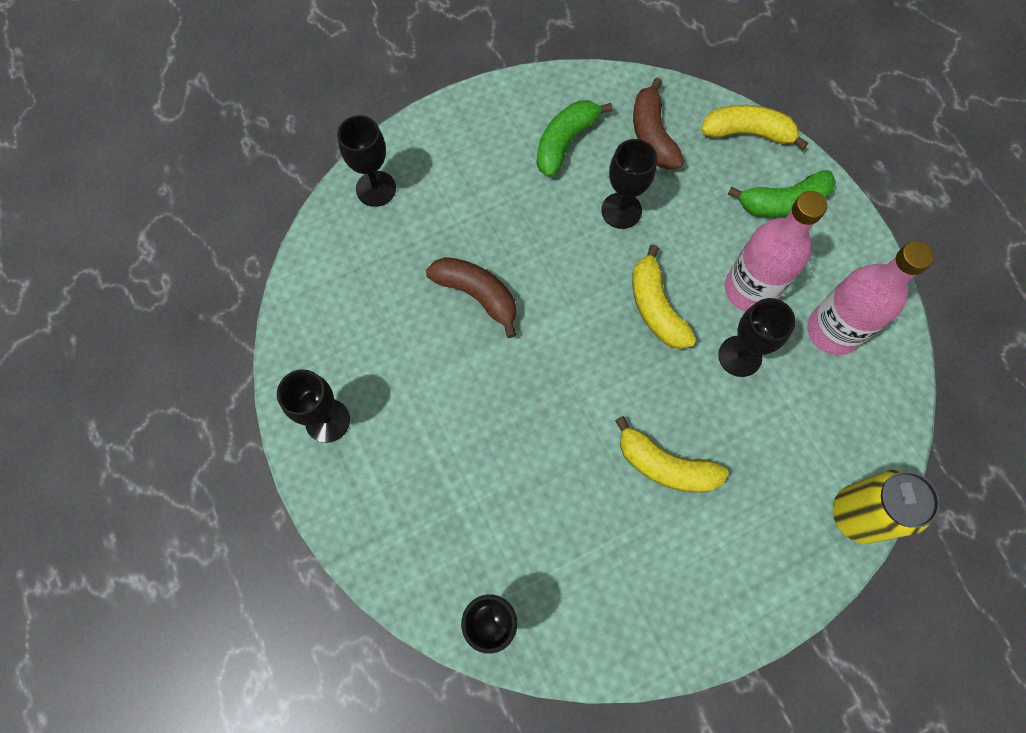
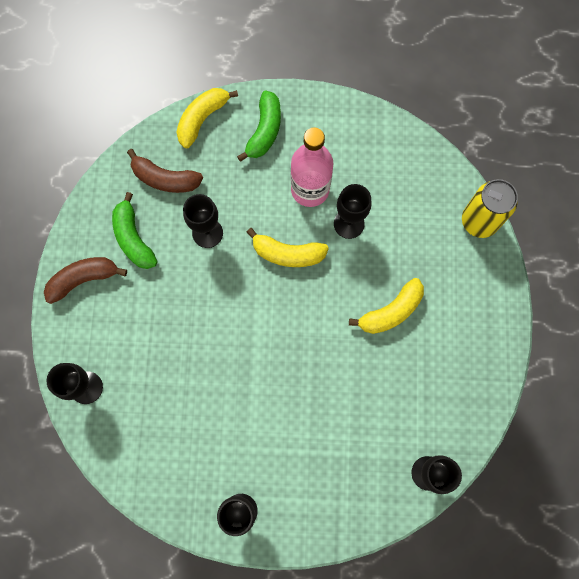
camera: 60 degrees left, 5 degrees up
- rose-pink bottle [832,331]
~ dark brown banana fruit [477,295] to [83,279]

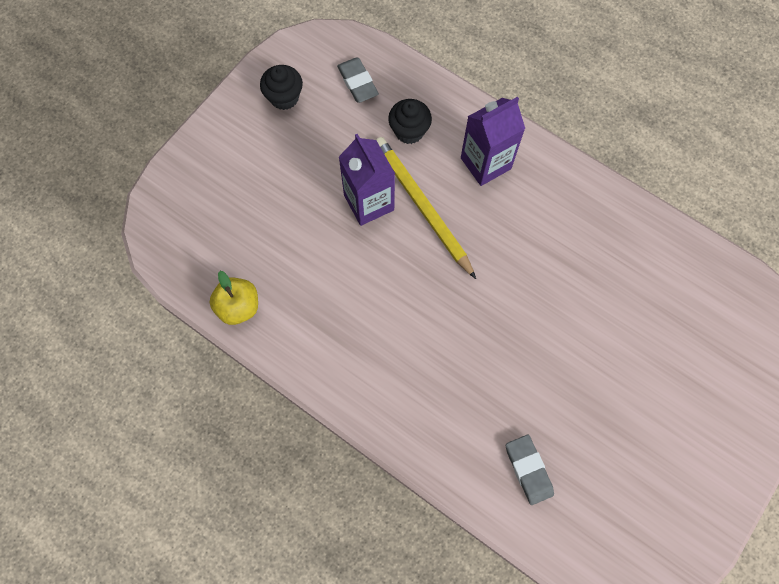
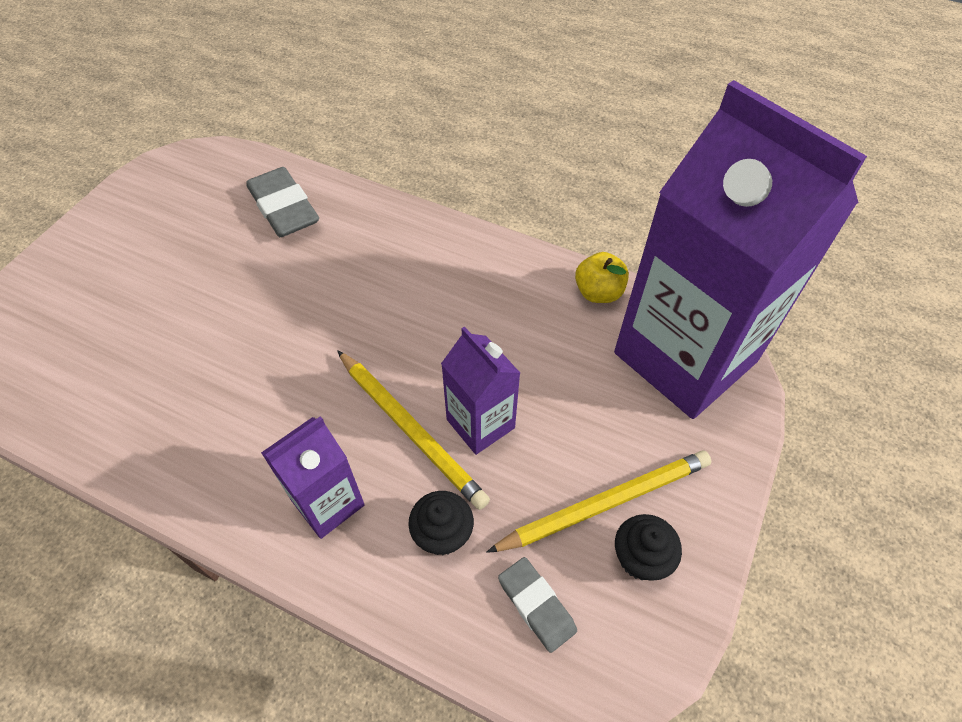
camera: 170 degrees right, 15 degrees down
+ bright yellow pencil [604,503]
+ violet carton [685,357]
~ grey pencil eraser [528,470] = [284,208] x1.66

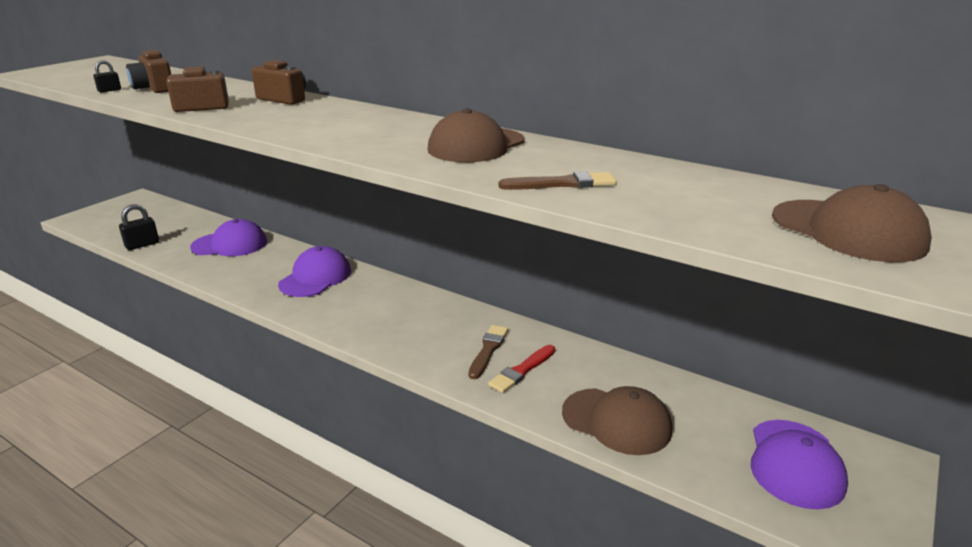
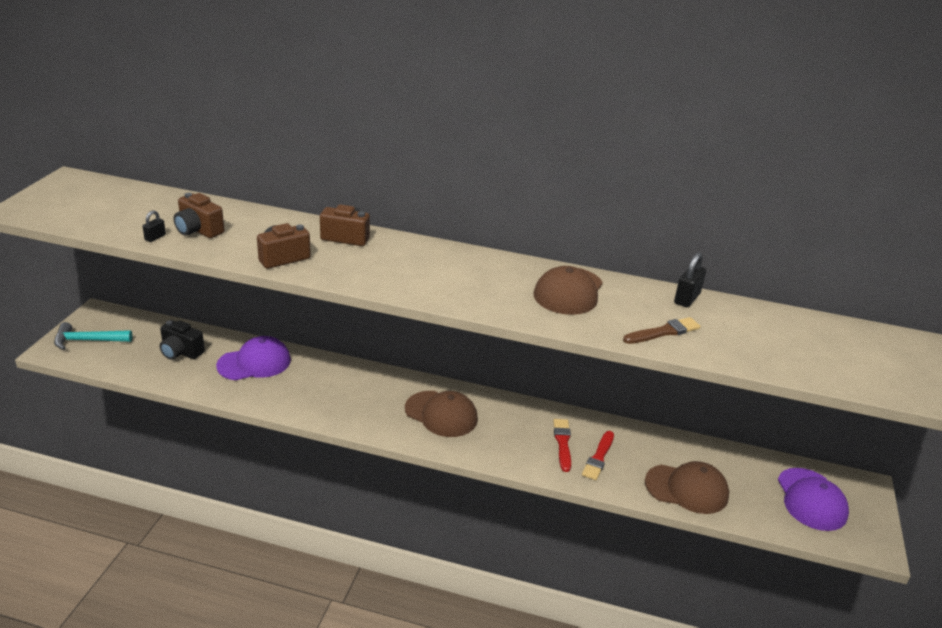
camera: 20 degrees left, 5 degrees up
- violet peaked cap [315,277]
+ teal claw hammer [88,340]
+ ebony compact camera [181,352]
~ ebony padlock [142,245] to [687,298]
~ dark brown peaked cap [847,231] to [441,414]
~ dark brown paint brush [488,350] to red paint brush [562,443]

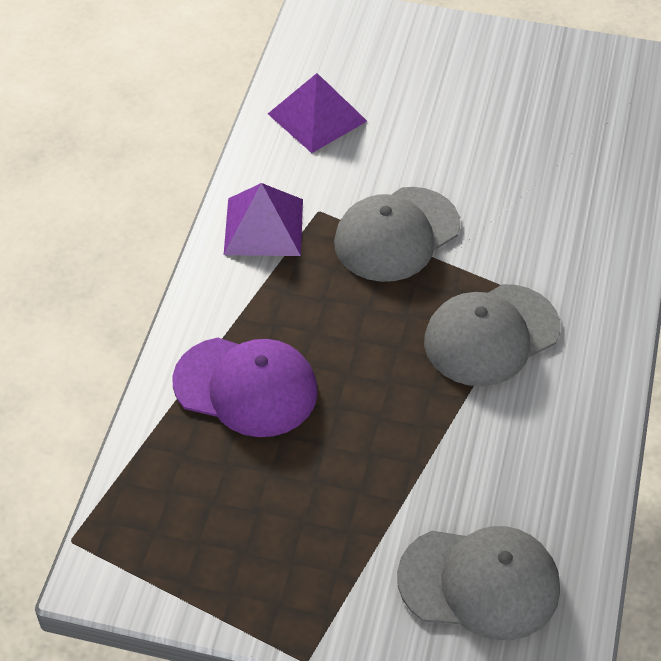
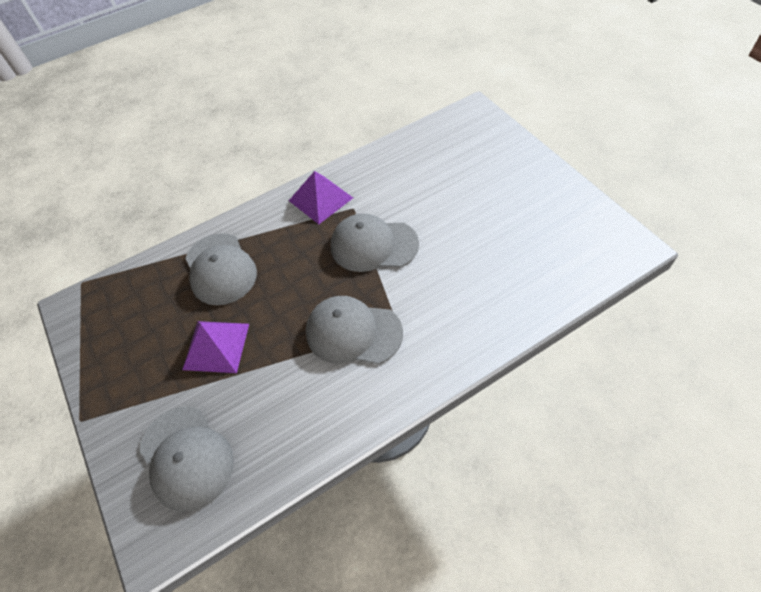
camera: 50 degrees right, 5 degrees up
~ violet pyramid [317,117] to [216,346]
~ violet peaked cap [246,387] to grey peaked cap [220,269]

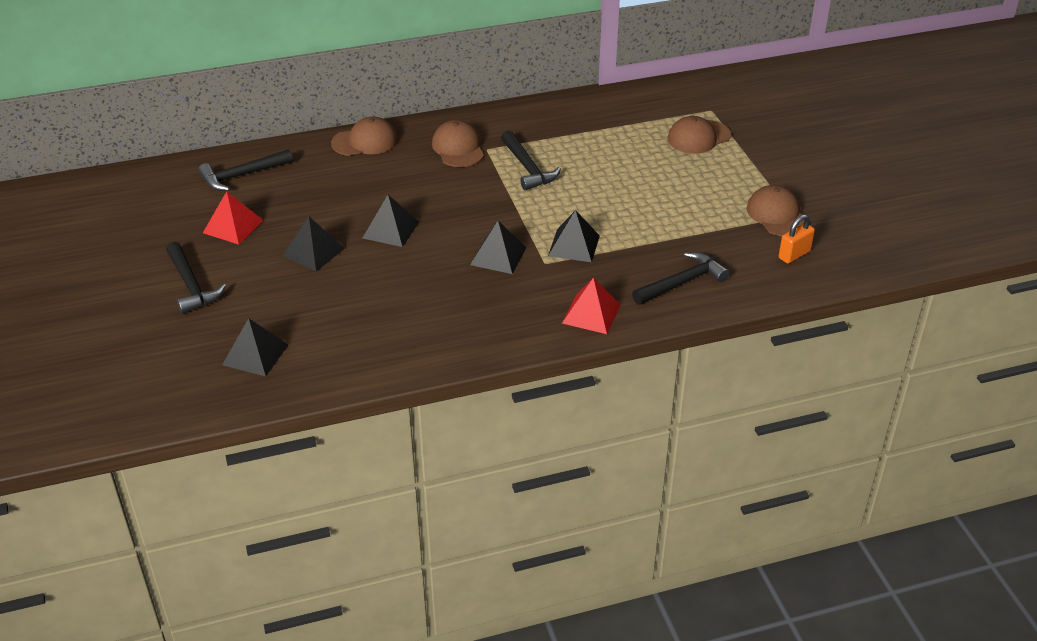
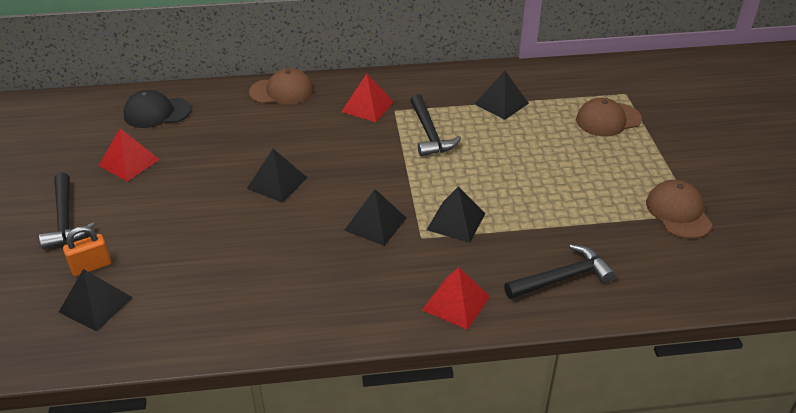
camera: 10 degrees right, 0 degrees up
~ ebony pyramid [313,252] to [501,103]
~ bright orange padlock [794,255] to [91,266]
~ ebony claw hammer [242,175] to ebony peaked cap [157,112]
~ dark brown peaked cap [458,148] to red pyramid [367,106]

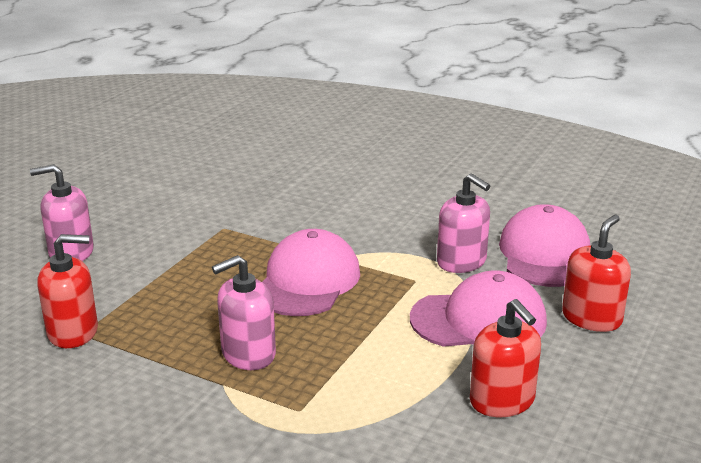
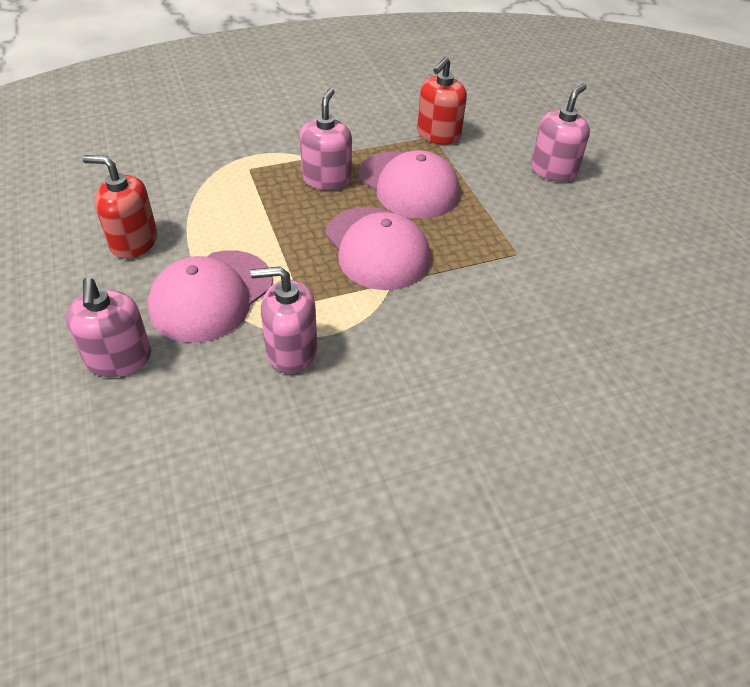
camera: 130 degrees right, 20 degrees up
~ rose-pink peaked cap [544,254] to [408,185]
~ red soap pump [591,318] to rose-pink soap pump [119,359]

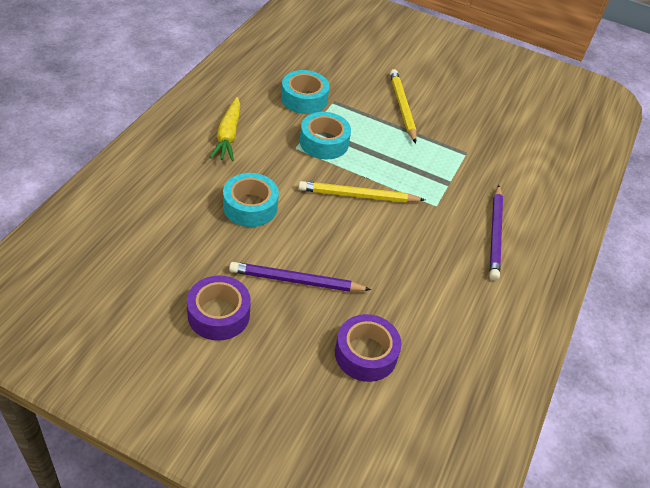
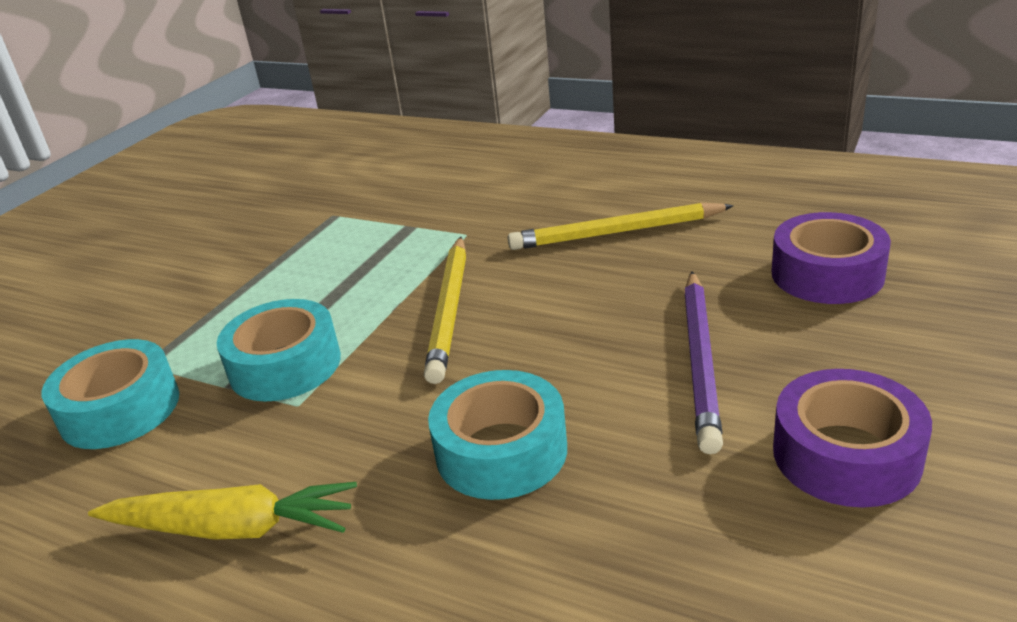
camera: 80 degrees left, 15 degrees down
- violet pencil [495,234]
~ bright yellow pencil [402,107] to [615,232]

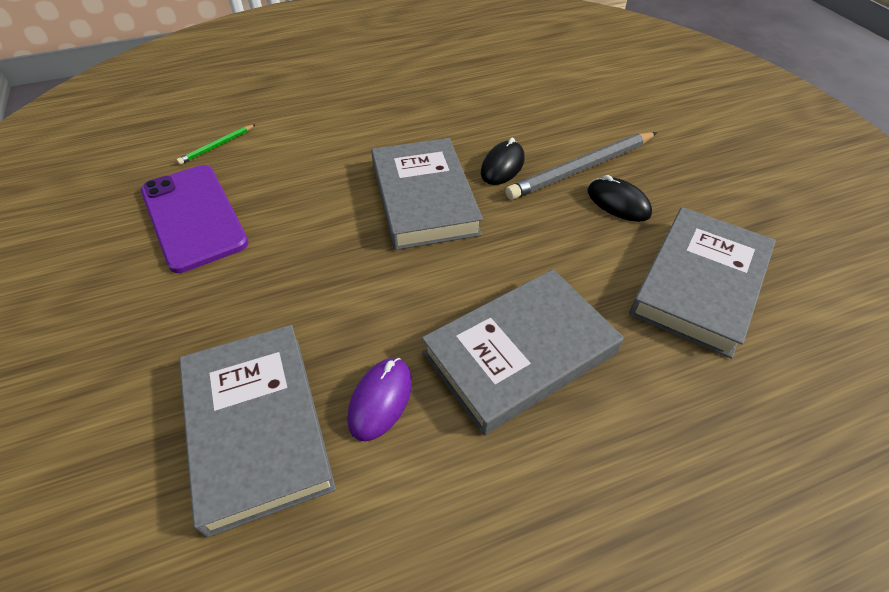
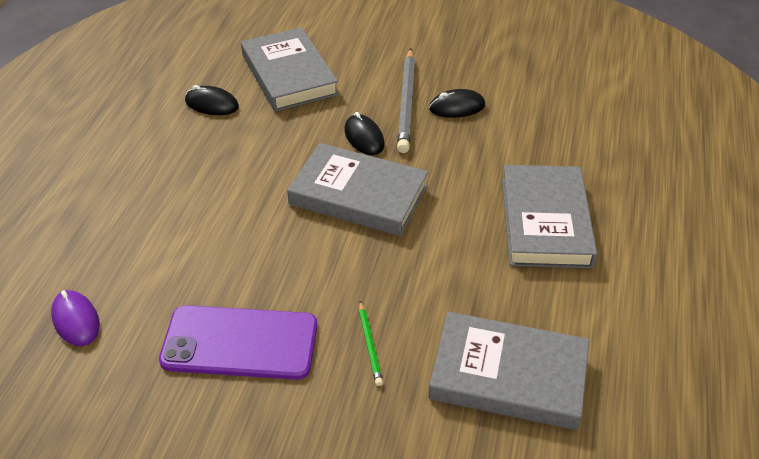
camera: 55 degrees left, 5 degrees down
+ ebony computer mouse [212,104]
~ leaf-green pencil [217,146] to [369,345]
~ violet computer mouse [380,400] to [76,320]
~ grey book [699,284] to [289,75]

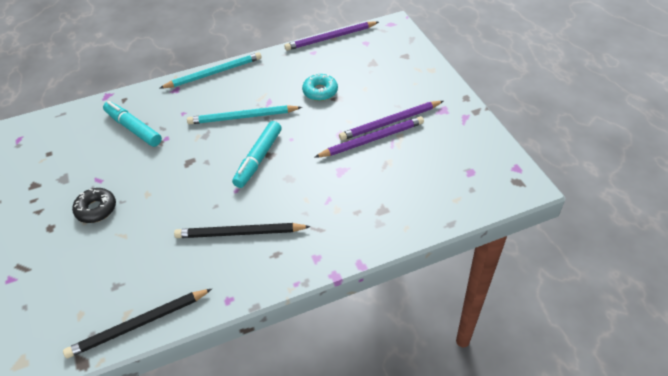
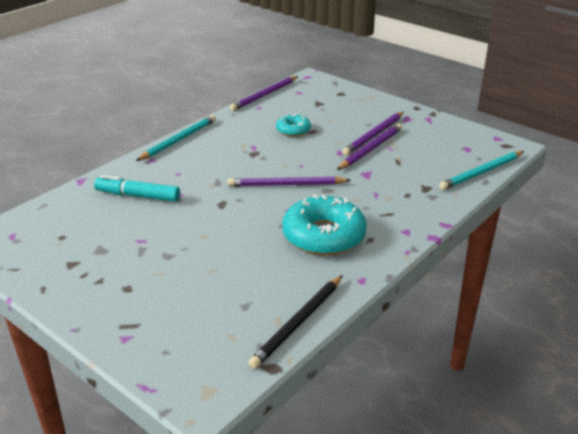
camera: 30 degrees left, 15 degrees down
- ebony glazed donut [96,209]
~ teal pencil [242,117] to [481,172]
~ ebony pencil [240,233] to teal glazed donut [323,236]
~ teal marker [258,159] to violet pencil [286,185]

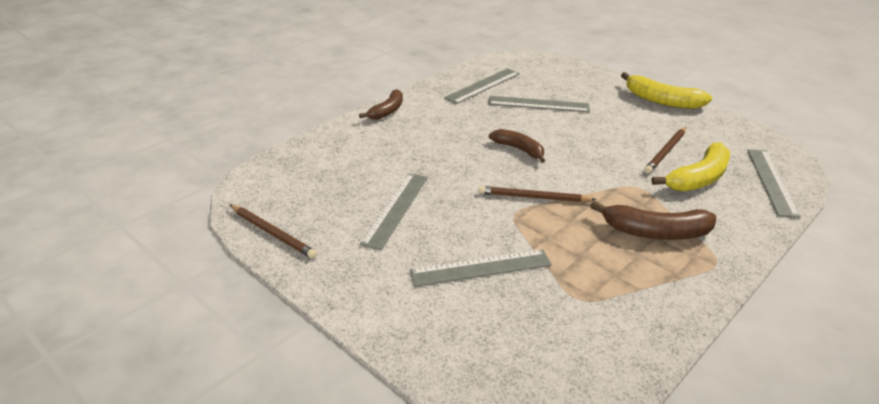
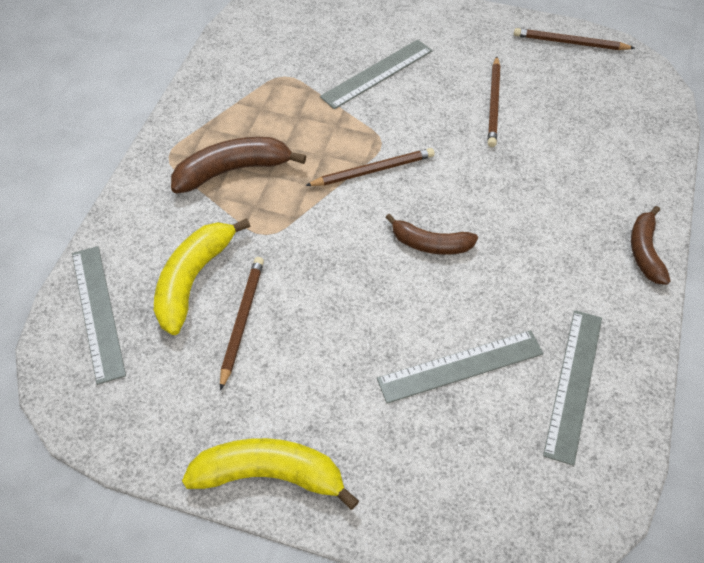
camera: 155 degrees right, 20 degrees up
~ grey straightedge [396,209] to dark brown pencil [494,104]

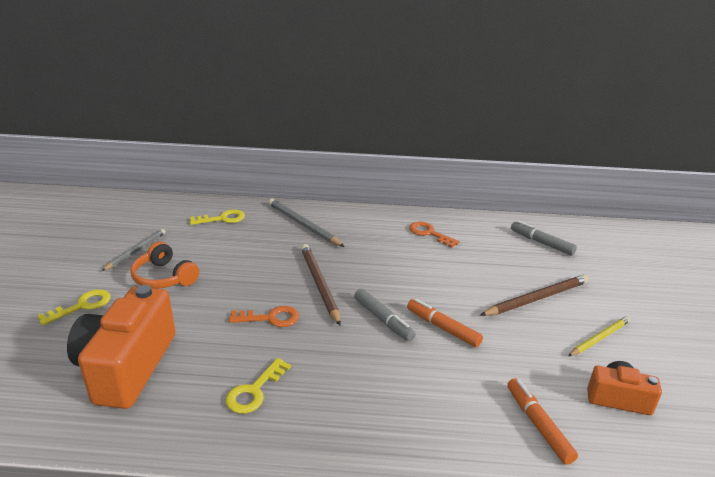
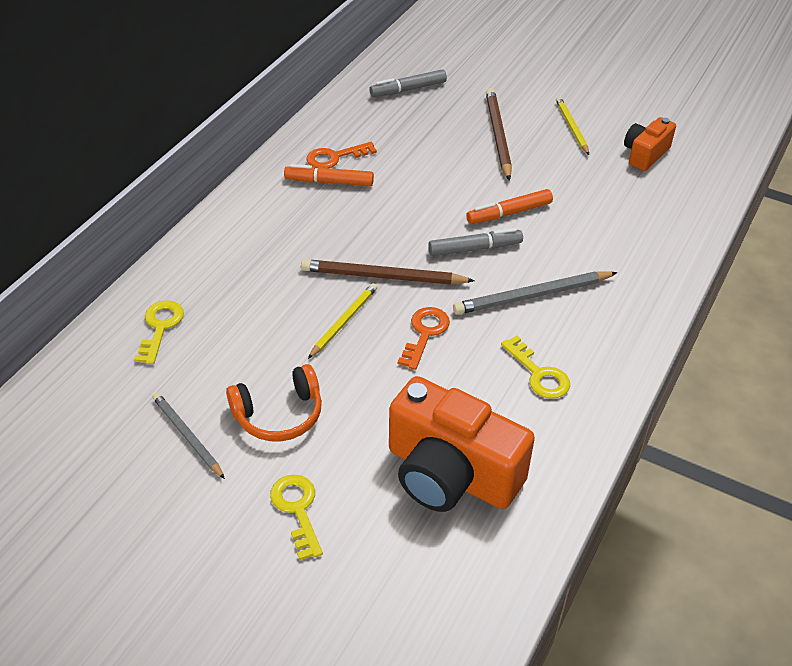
camera: 65 degrees left, 15 degrees up
+ bright yellow pencil [344,321]
~ grey pencil [303,225] to [532,296]
~ bright orange marker [538,425] to [329,182]

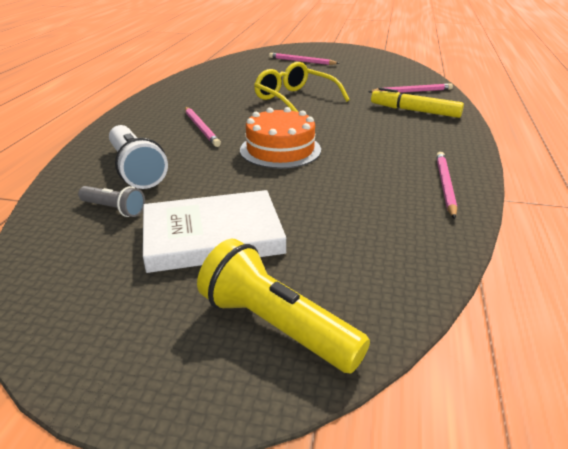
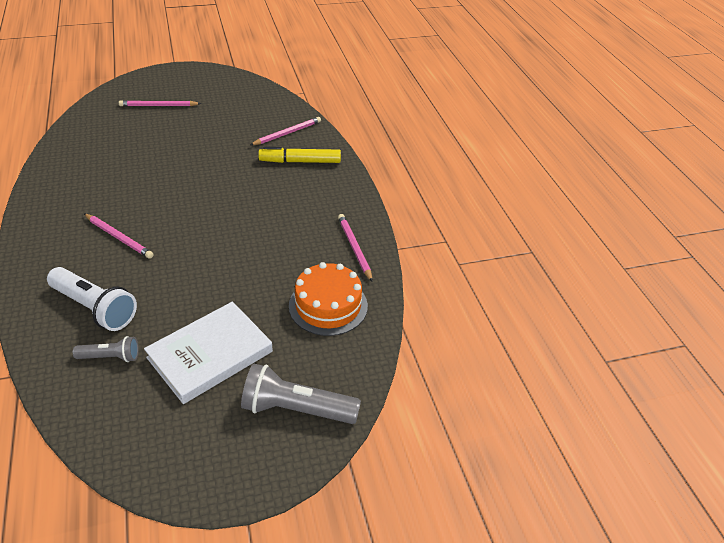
camera: 30 degrees left, 10 degrees up
- bright yellow eyeglasses [295,99]
~ bright orange cake [280,150] to [328,305]
~ bright yellow pocket torch [276,326] to grey pocket torch [296,409]

